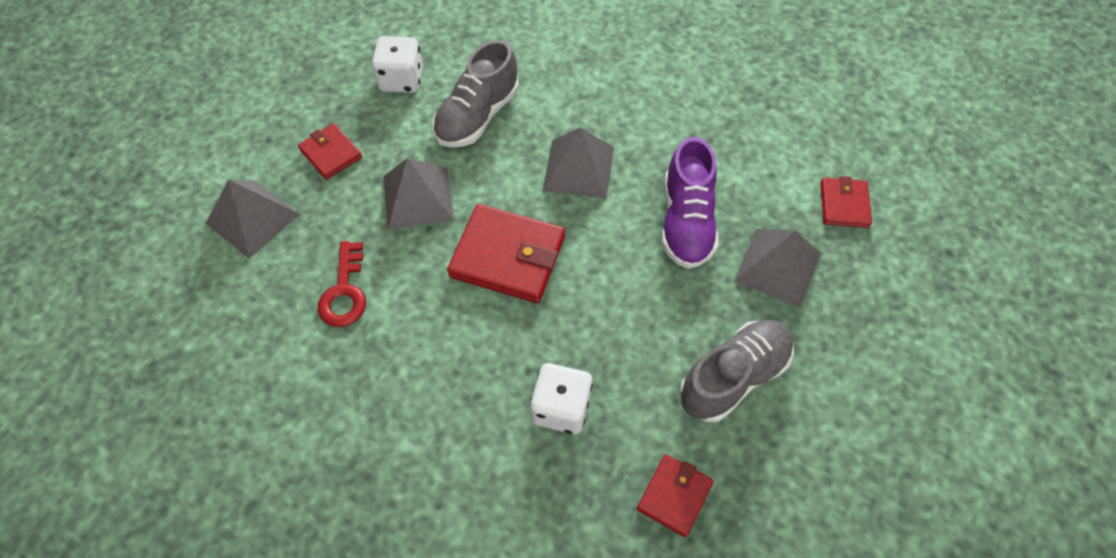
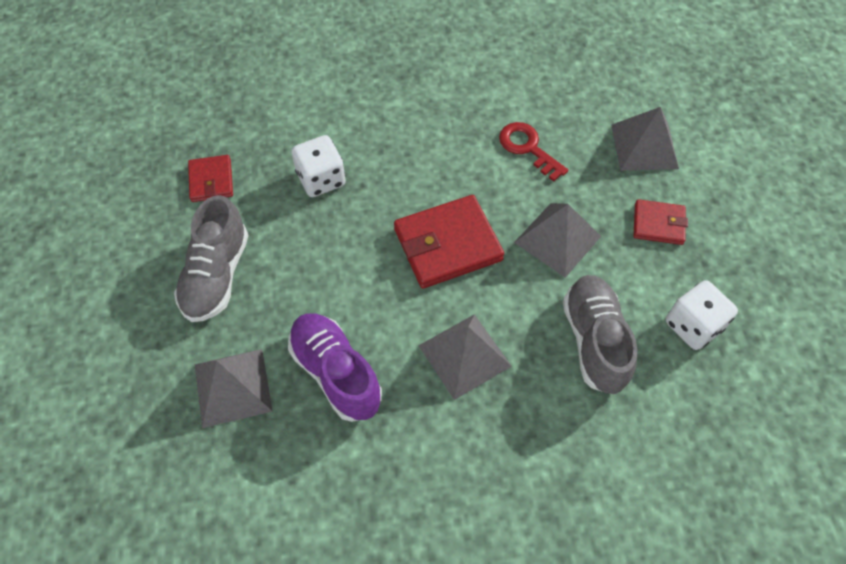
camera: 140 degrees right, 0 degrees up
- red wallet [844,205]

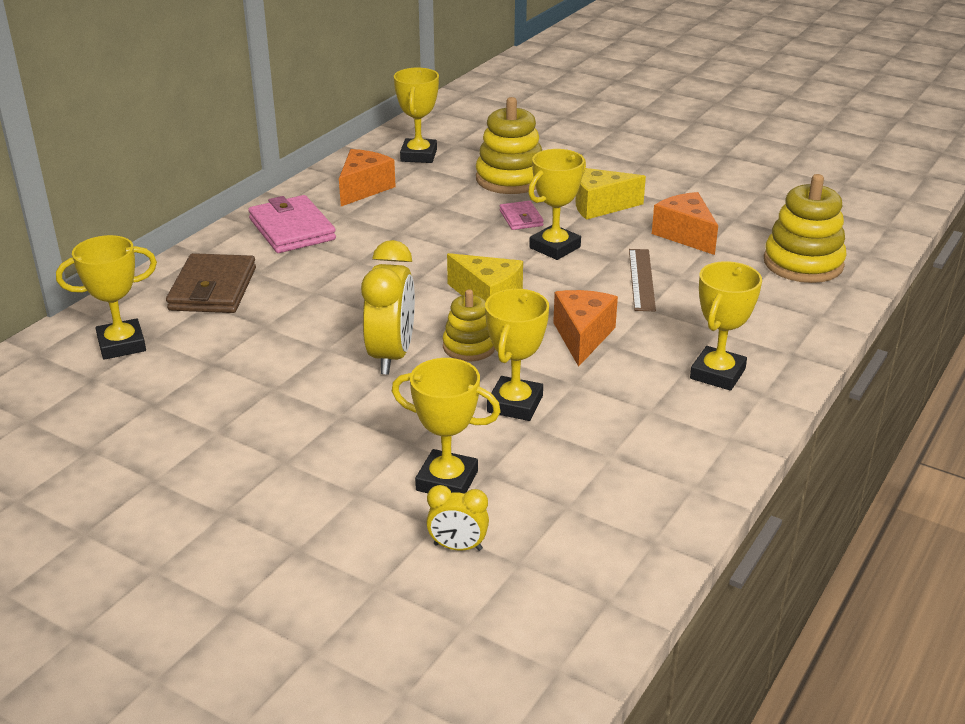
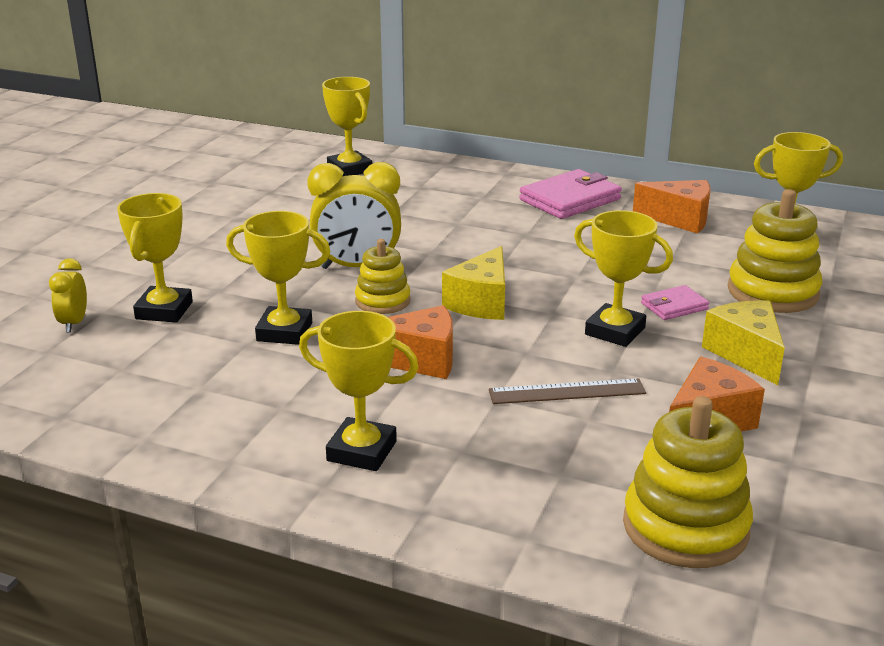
camera: 80 degrees right, 5 degrees down
- dark brown wallet [213,289]

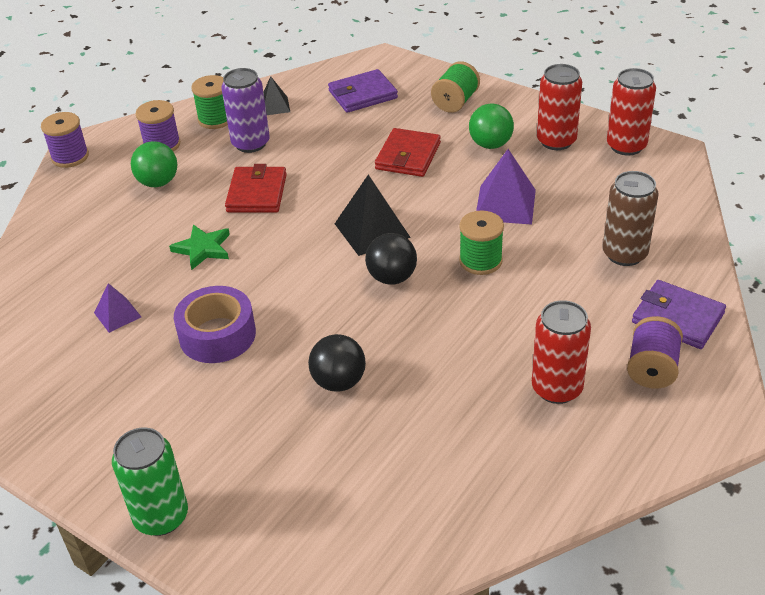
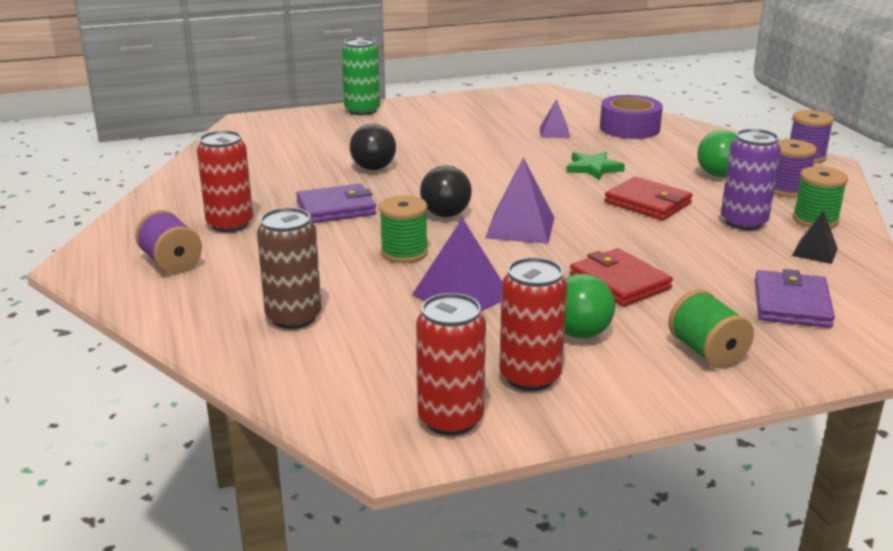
camera: 125 degrees right, 15 degrees down
~ violet sticky tape [217,335] to [629,128]
~ violet wallet [677,318] to [336,208]
~ ebony pyramid [372,230] to violet pyramid [520,227]

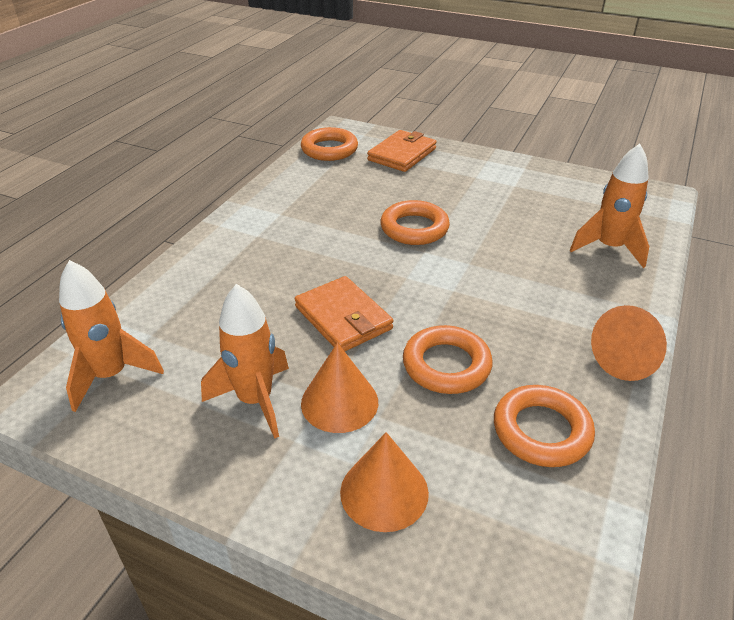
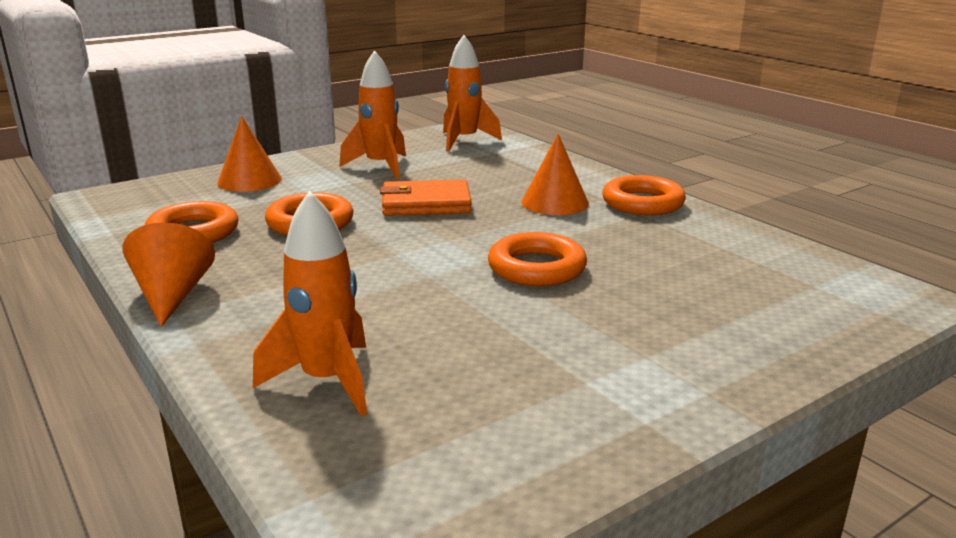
camera: 120 degrees right, 15 degrees down
- bright orange wallet [402,154]
~ bright orange hoop [329,149] to [642,203]
~ bright orange solid cone [339,402] to [555,202]

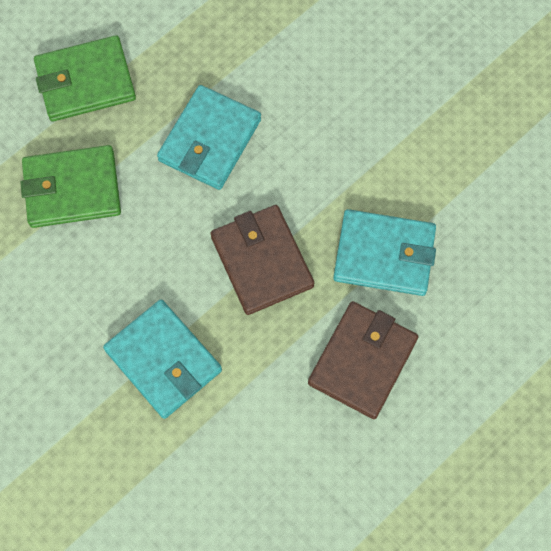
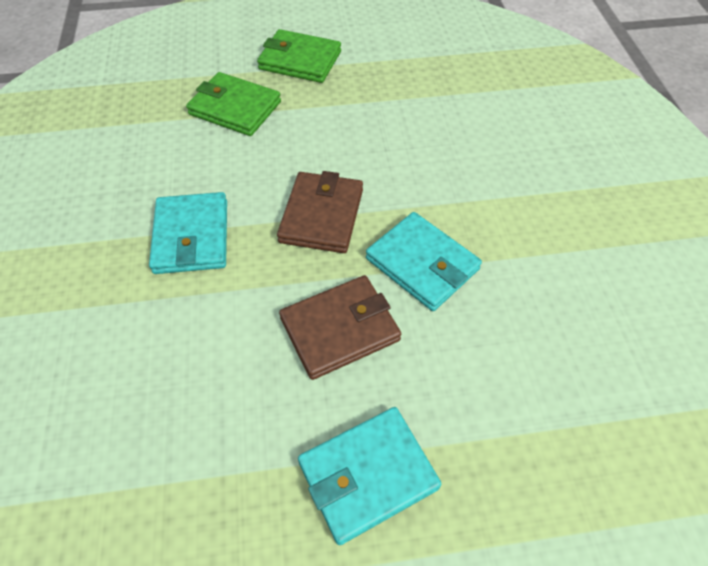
camera: 35 degrees right, 15 degrees down
~ teal wallet [210,140] to [368,475]

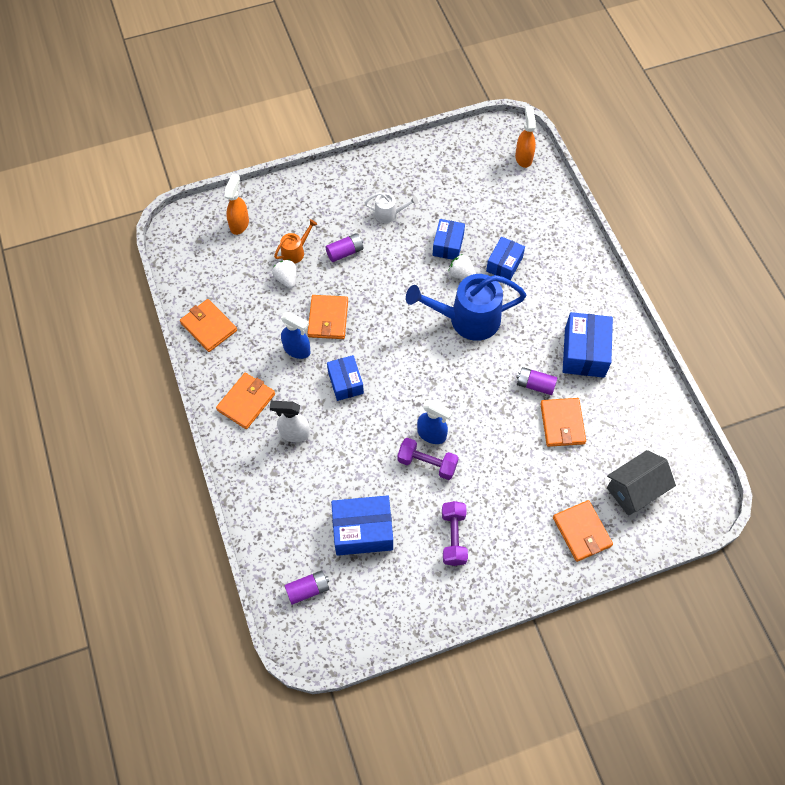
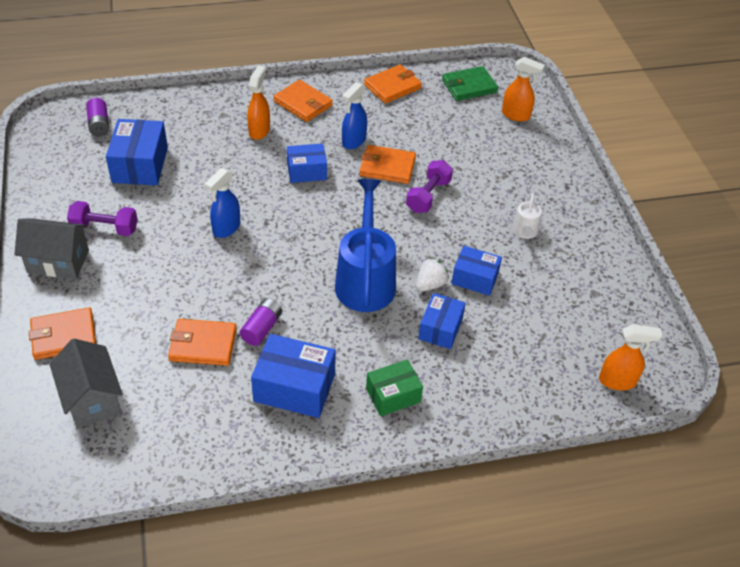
camera: 95 degrees right, 15 degrees down
- white toy strawberry [286,279]
- bright orange sprinkling can [296,251]
- violet power cell [345,252]
+ grey cottage [58,261]
+ leaf-green package [393,395]
+ leaf-green wallet [469,86]
~ violet hand weight [427,463] to [428,196]
~ white sprayer [294,433] to bright orange sprayer [259,131]
~ blue package [504,264] = [440,329] 75 degrees clockwise

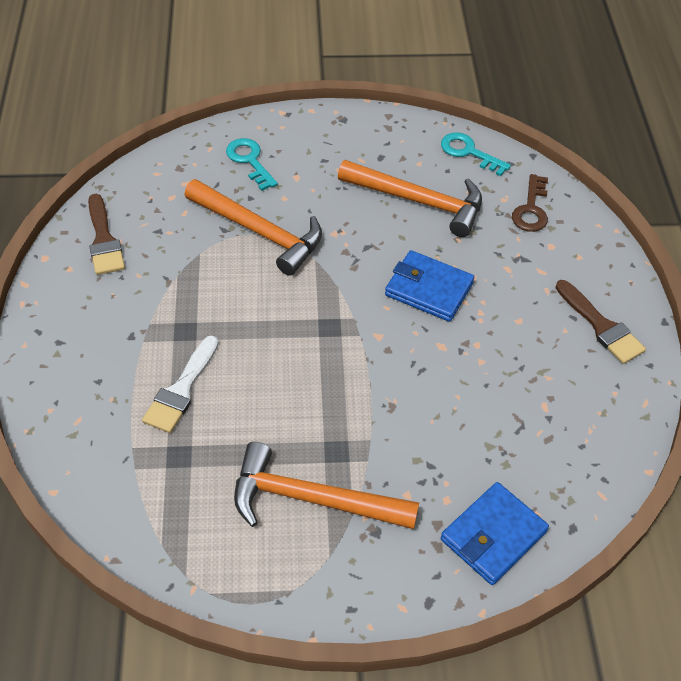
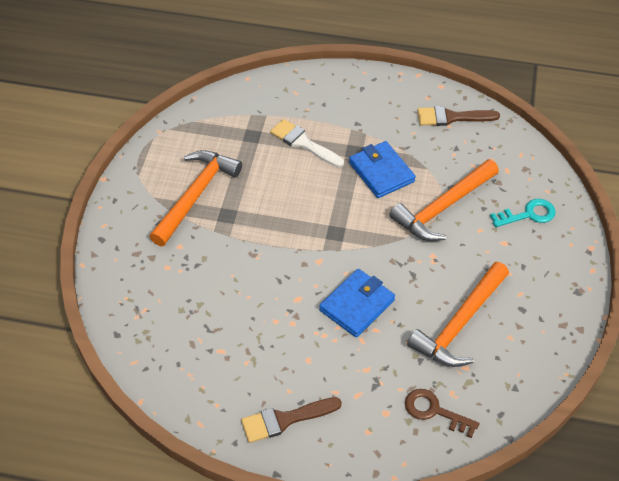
camera: 105 degrees right, 0 degrees up
- teal door key [469,152]
~ blue wallet [493,535] to [381,172]

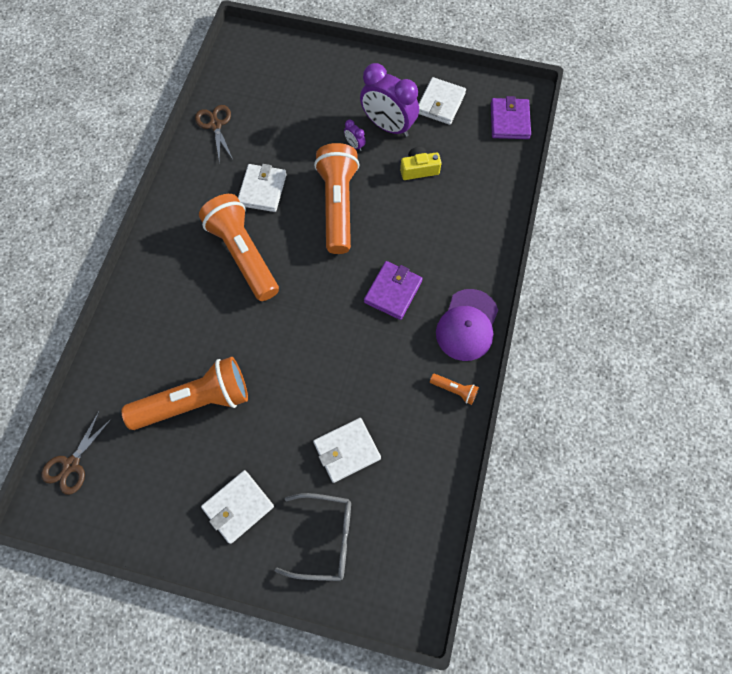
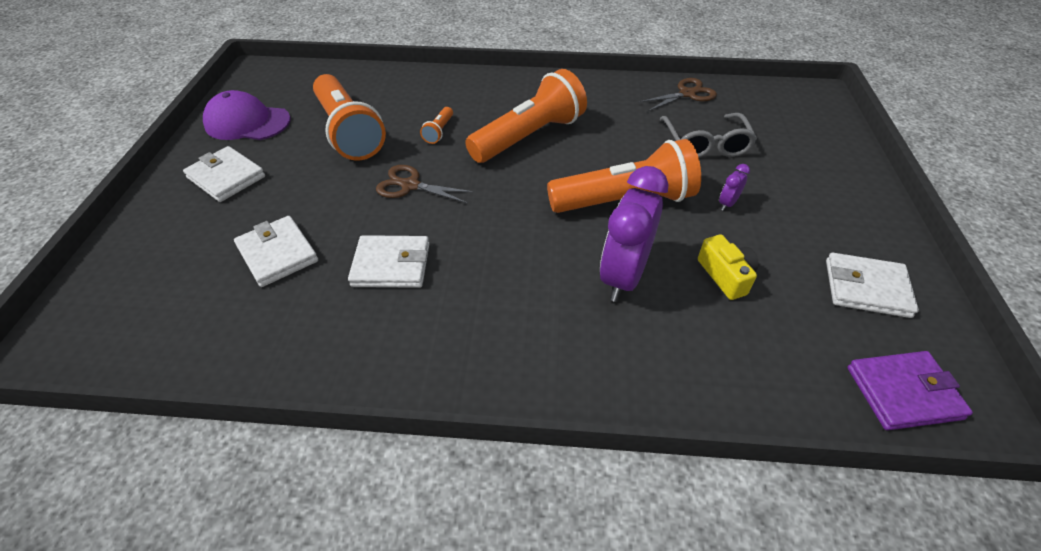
camera: 80 degrees right, 20 degrees down
- violet wallet [393,291]
~ dark brown scissors [71,464] to [410,185]
~ white wallet [262,190] to [391,265]
~ grey eyeglasses [324,538] to [705,144]
~ violet bedside clock [388,126] to [623,276]
~ bright orange pocket torch [454,390] to [439,132]
~ violet peaked cap [467,325] to [247,122]

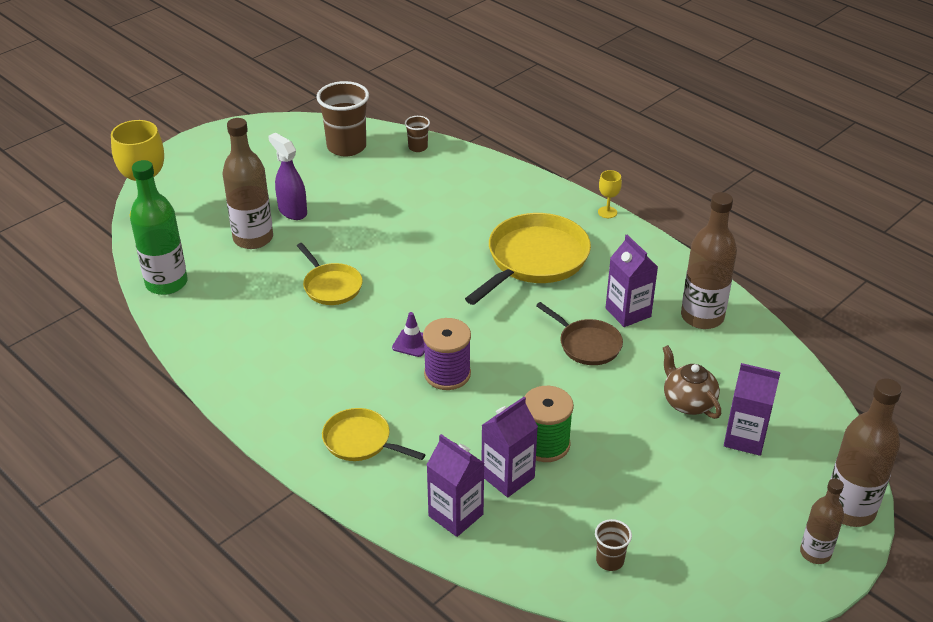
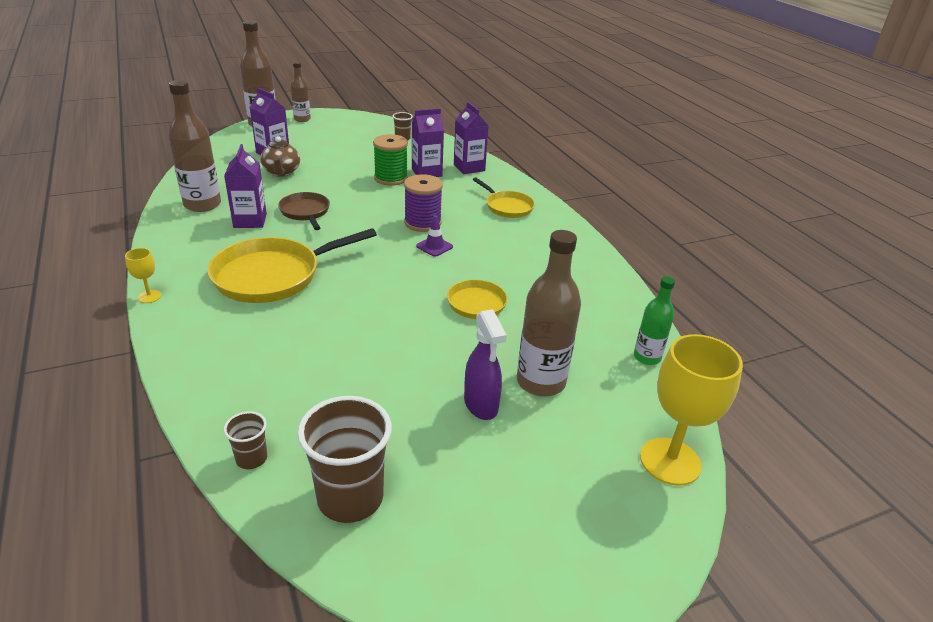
camera: 160 degrees left, 5 degrees down
~ leaf-green bottle [166,283] = [647,357] x0.59

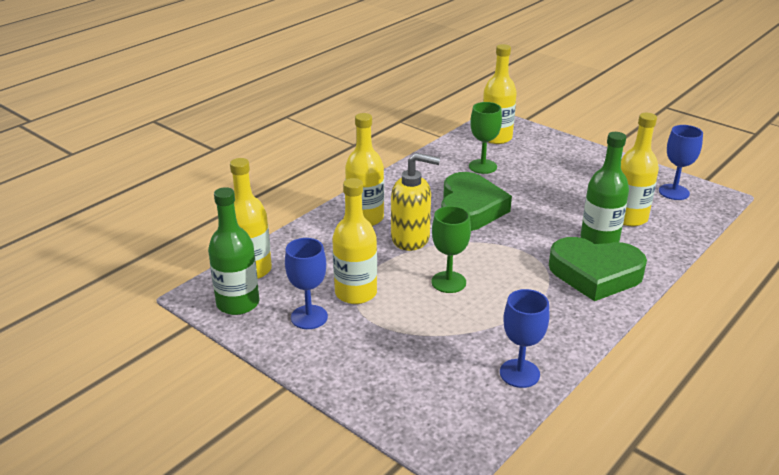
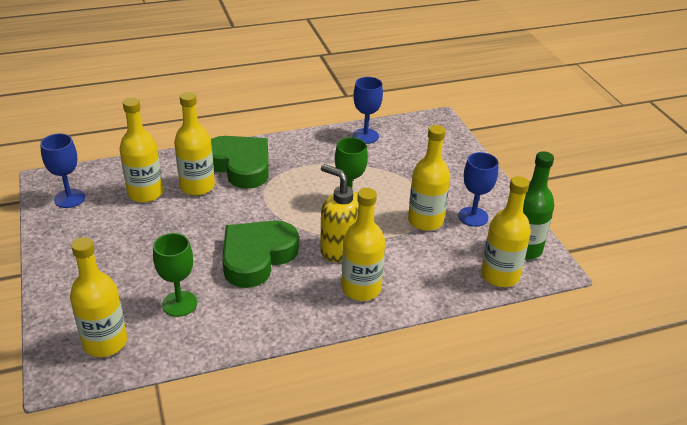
camera: 150 degrees left, 5 degrees up
~ leaf-green bottle [599,240] to bright yellow bottle [197,186]

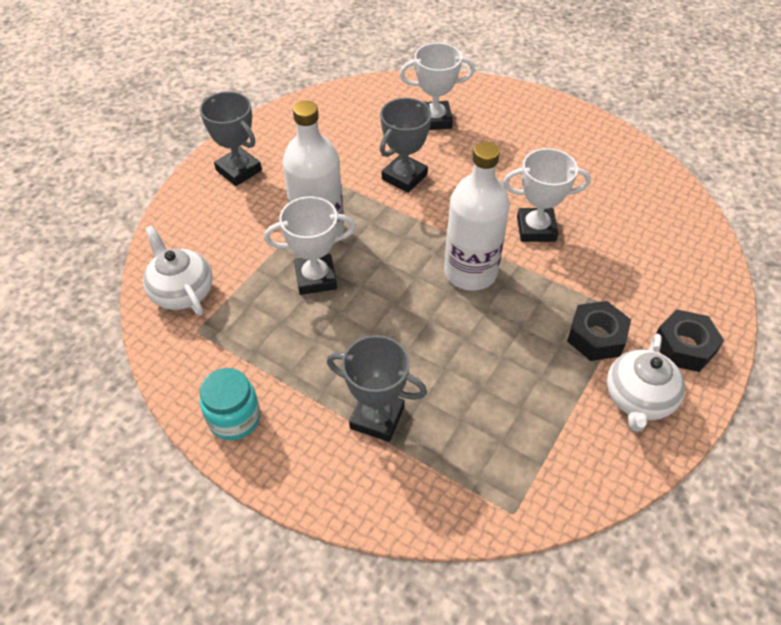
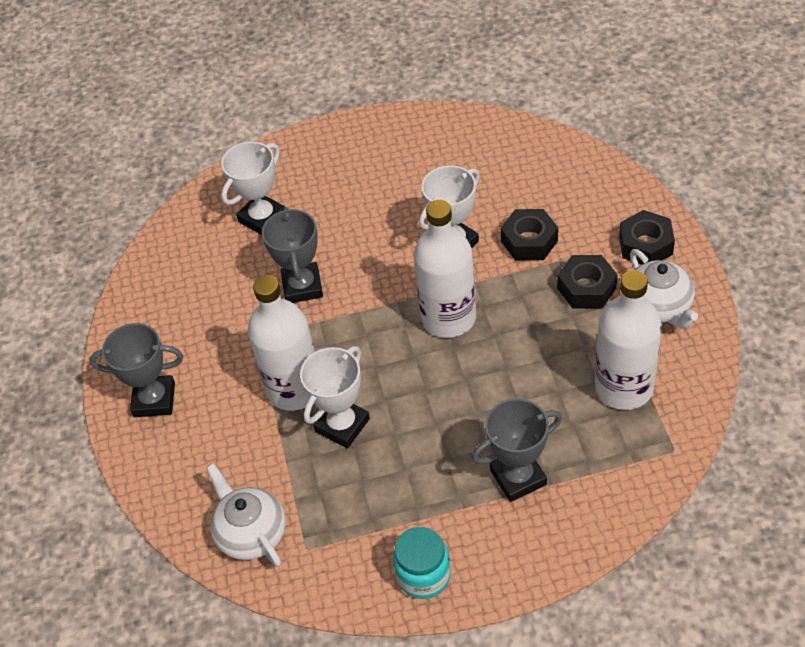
camera: 40 degrees left, 0 degrees up
+ ebony nut [529,241]
+ white bottle [624,387]
~ white teapot [182,291] = [251,533] 45 degrees clockwise

